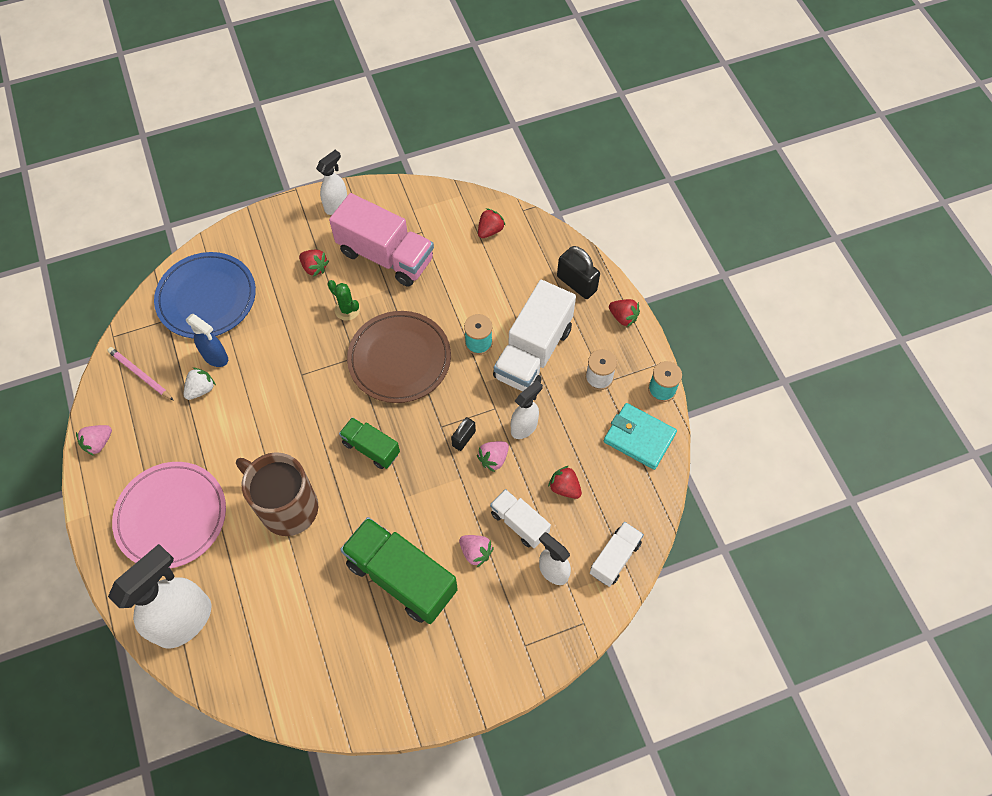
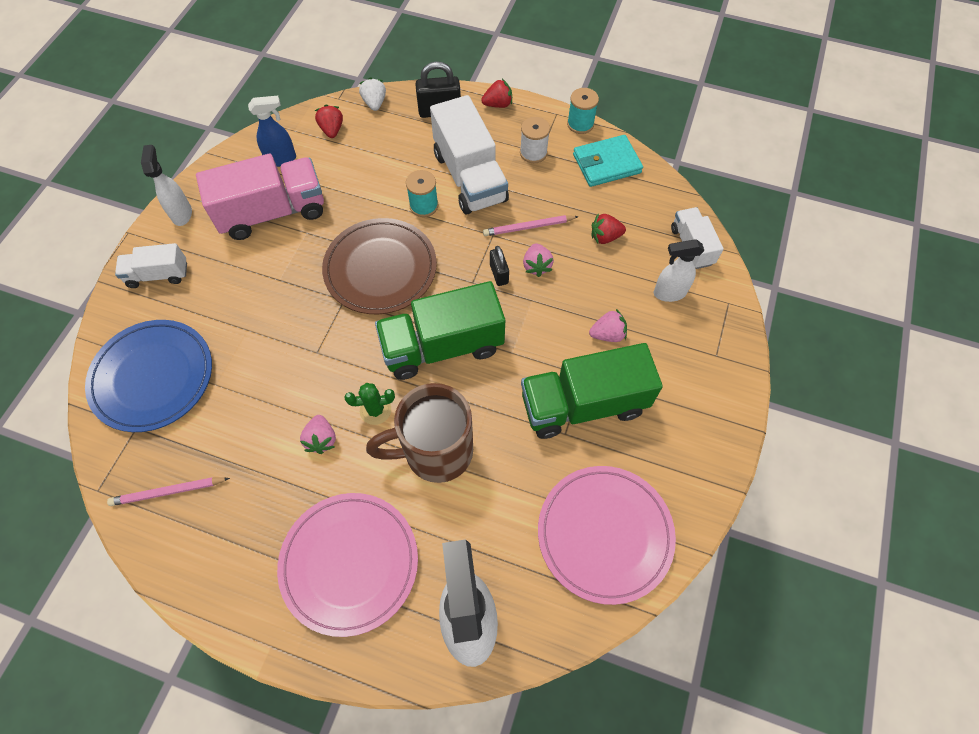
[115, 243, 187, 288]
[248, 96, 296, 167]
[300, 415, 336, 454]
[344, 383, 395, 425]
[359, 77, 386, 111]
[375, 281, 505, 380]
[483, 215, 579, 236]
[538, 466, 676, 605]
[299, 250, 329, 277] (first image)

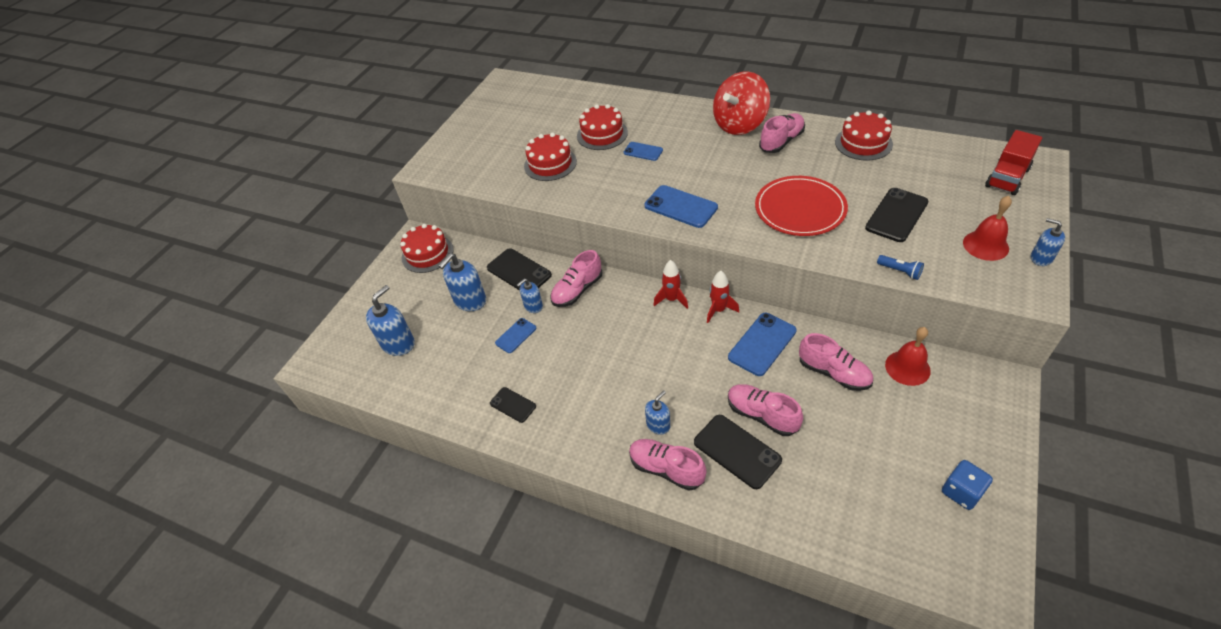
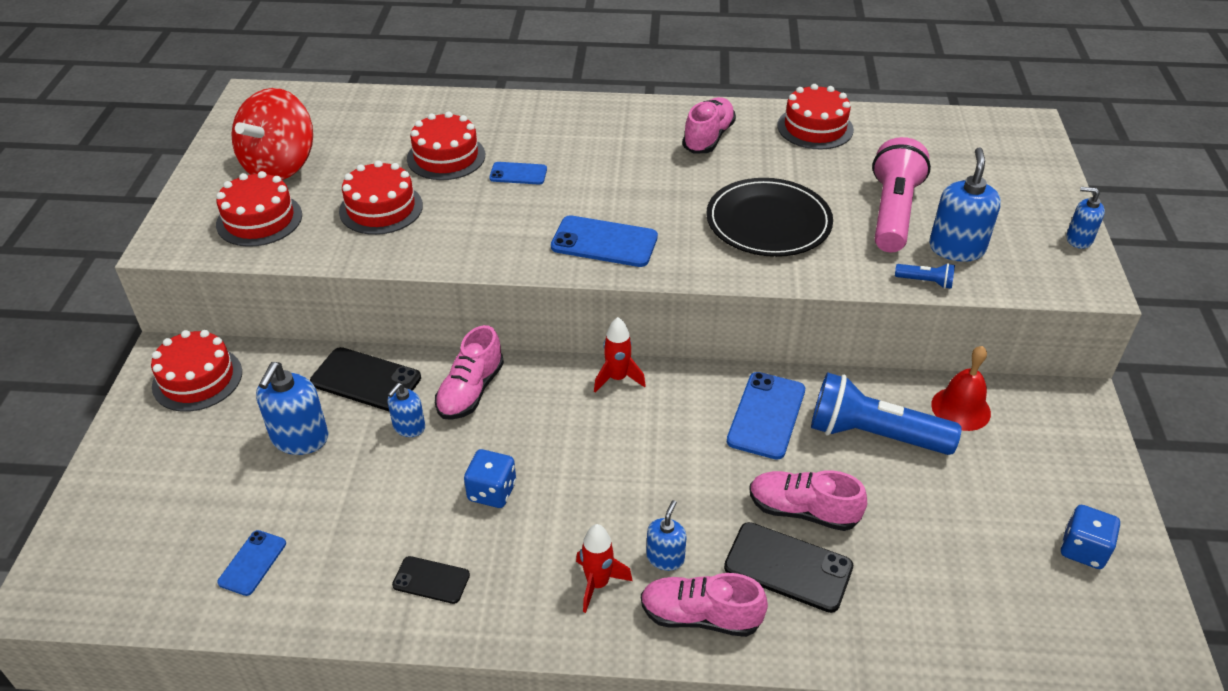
[216, 171, 302, 247]
[217, 530, 286, 596]
[231, 88, 313, 180]
[464, 449, 516, 508]
[576, 524, 632, 613]
[706, 178, 833, 257]
[811, 372, 962, 455]
[872, 137, 931, 252]
[929, 147, 1001, 262]
[963, 196, 1012, 261] (first image)
[985, 130, 1042, 195] (first image)

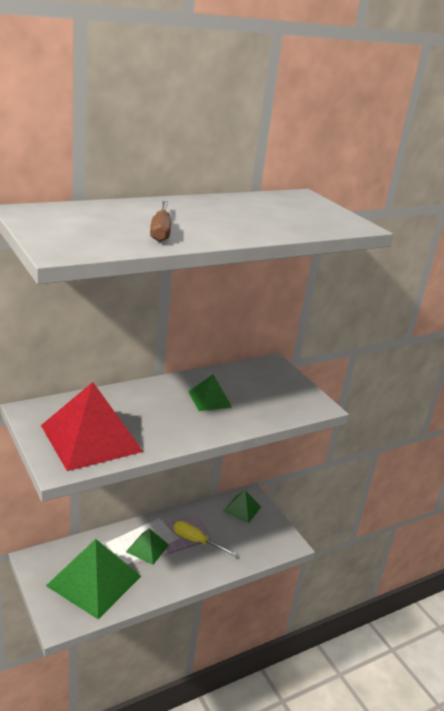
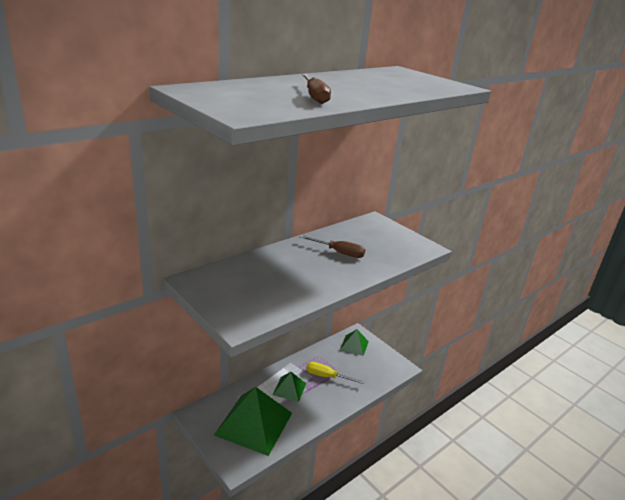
[299, 235, 365, 258]
[41, 382, 143, 471] (first image)

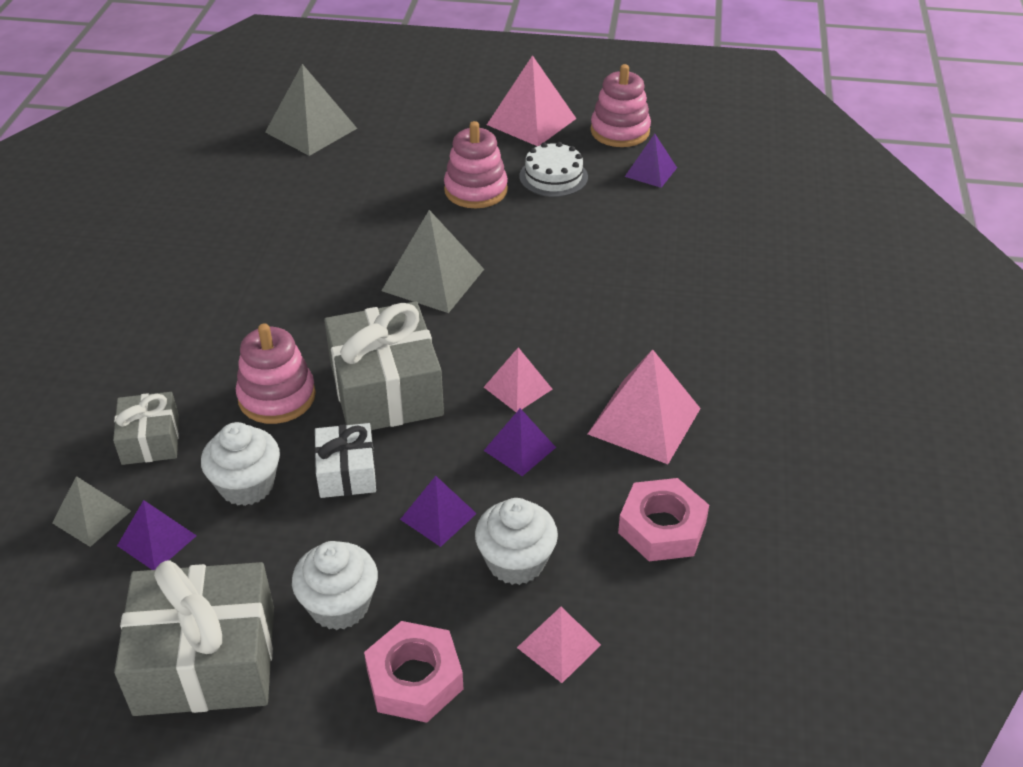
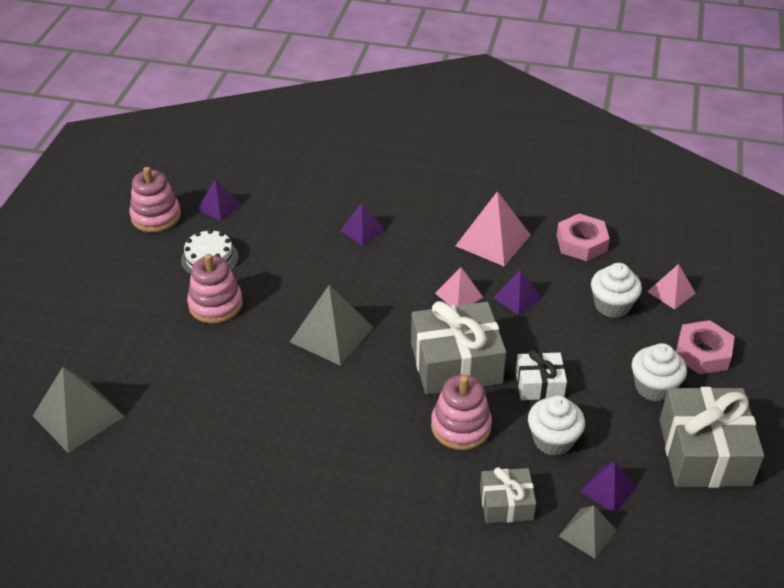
[340, 203, 386, 246]
[487, 55, 576, 146] (first image)

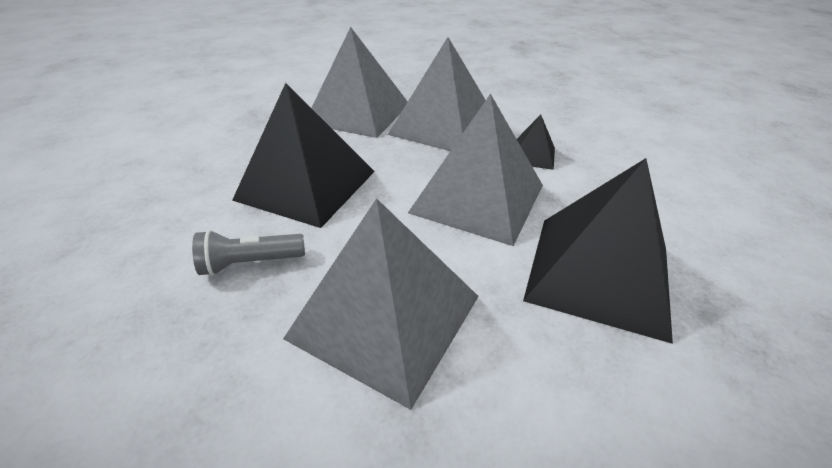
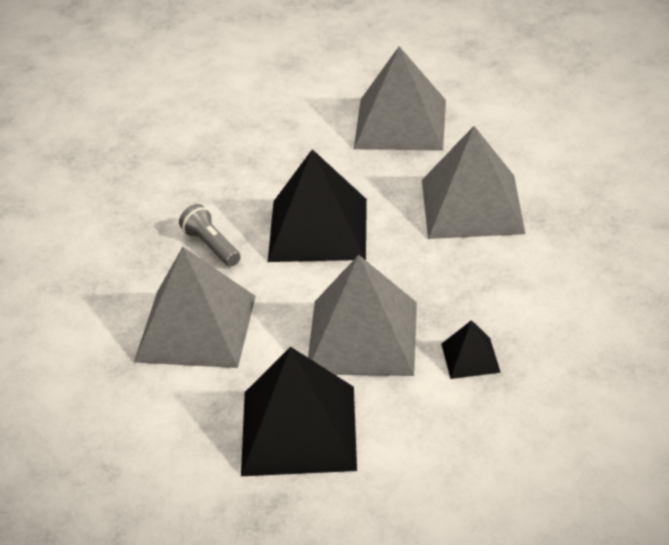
[354, 47, 446, 151]

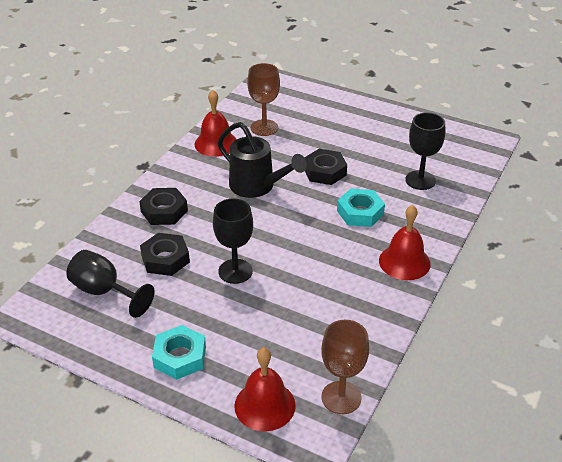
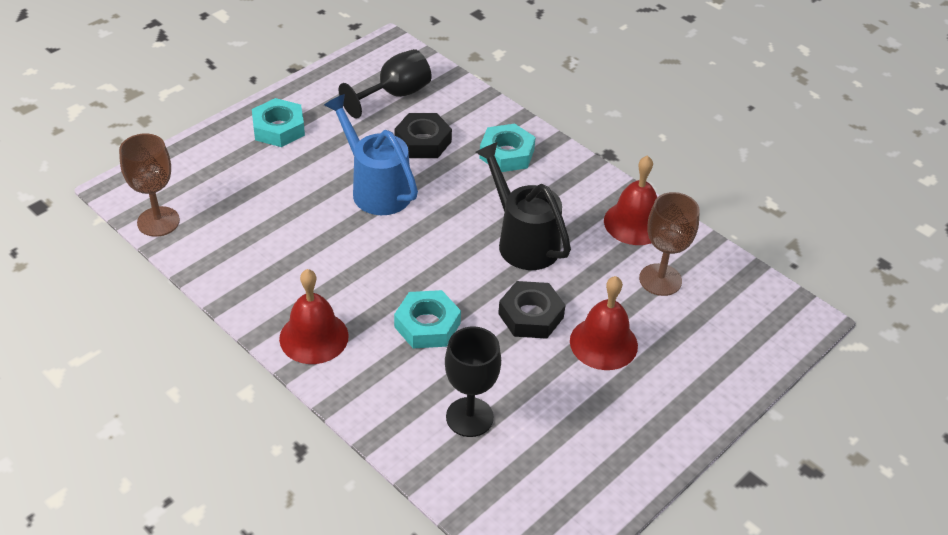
[324, 94, 418, 215]
[475, 142, 571, 270]
[479, 124, 536, 172]
[570, 276, 638, 370]

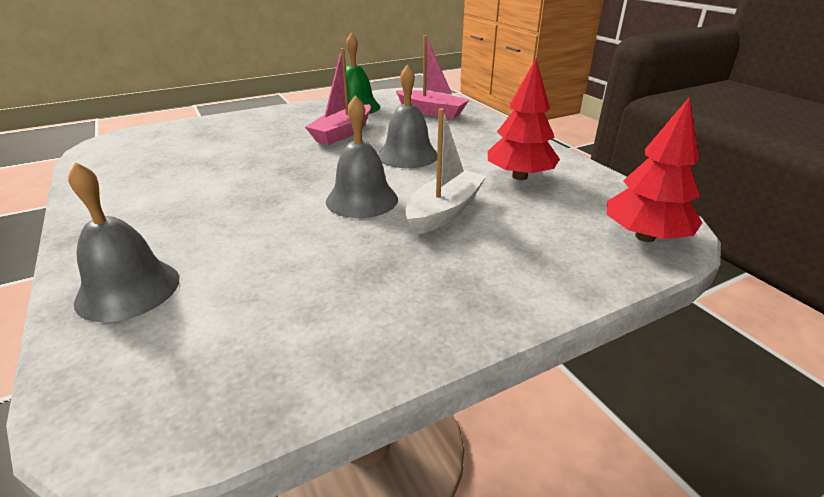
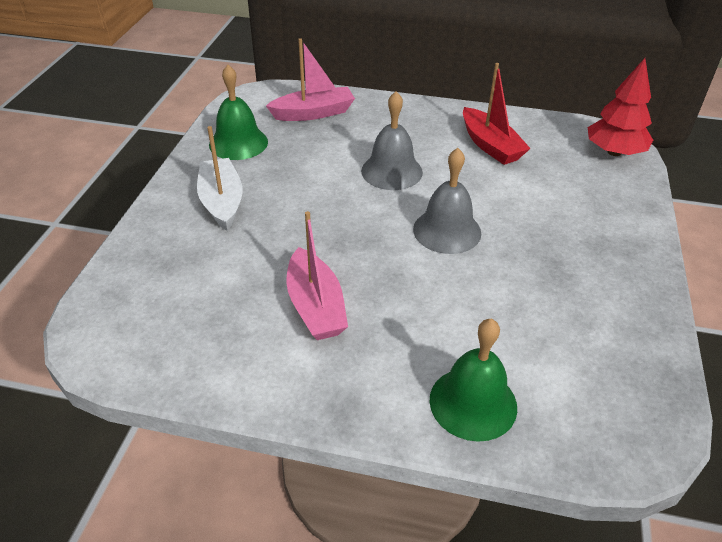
[197, 126, 243, 231]
[286, 211, 348, 340]
[430, 318, 517, 442]
[463, 63, 531, 165]

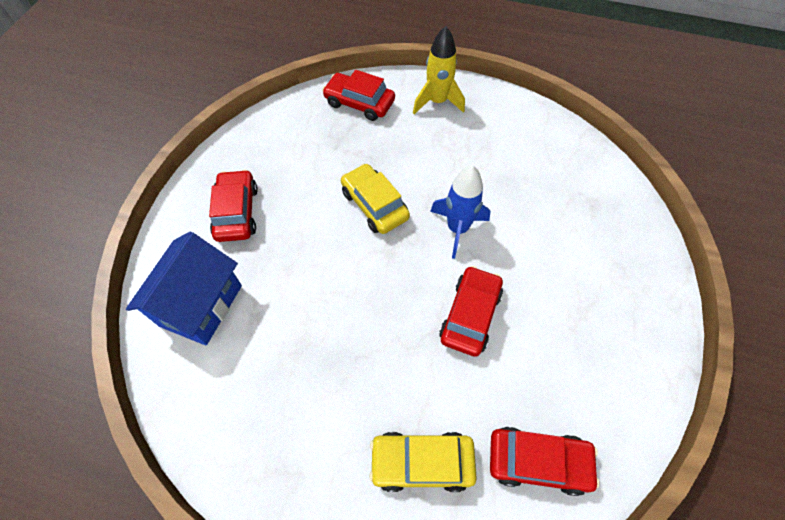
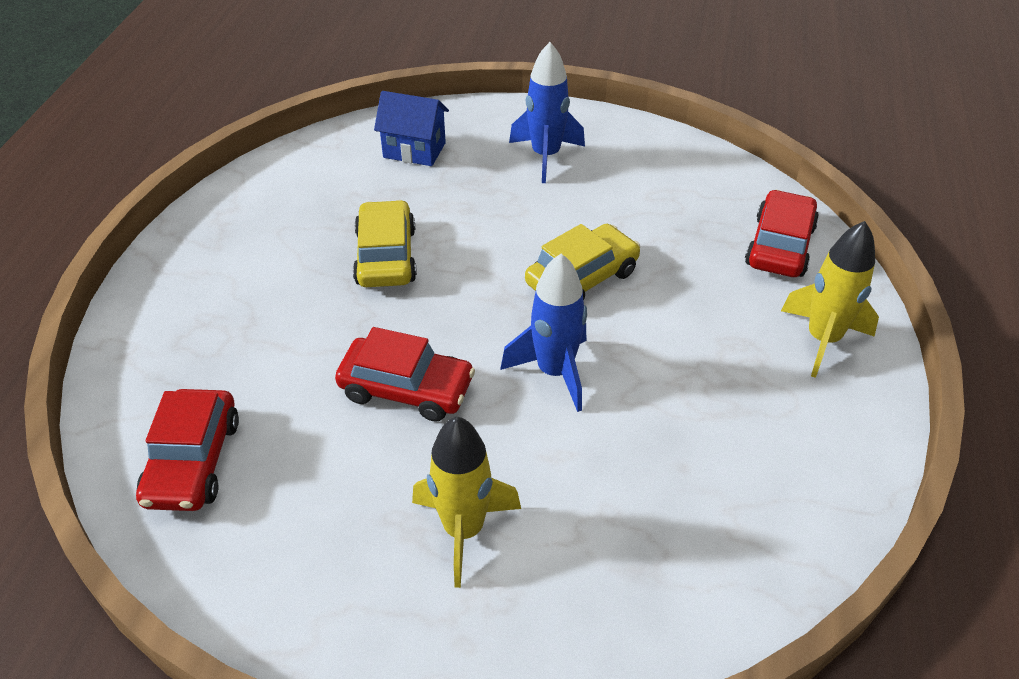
[353, 200, 417, 287]
[374, 91, 449, 166]
[412, 416, 521, 588]
[509, 42, 585, 183]

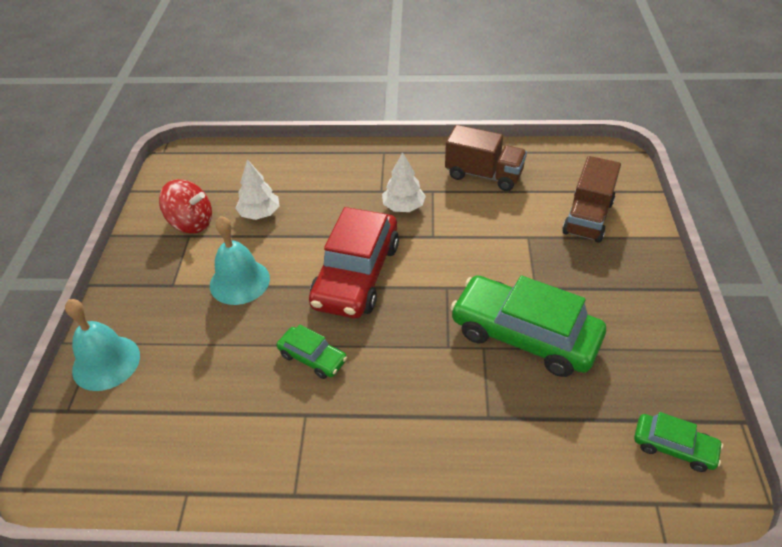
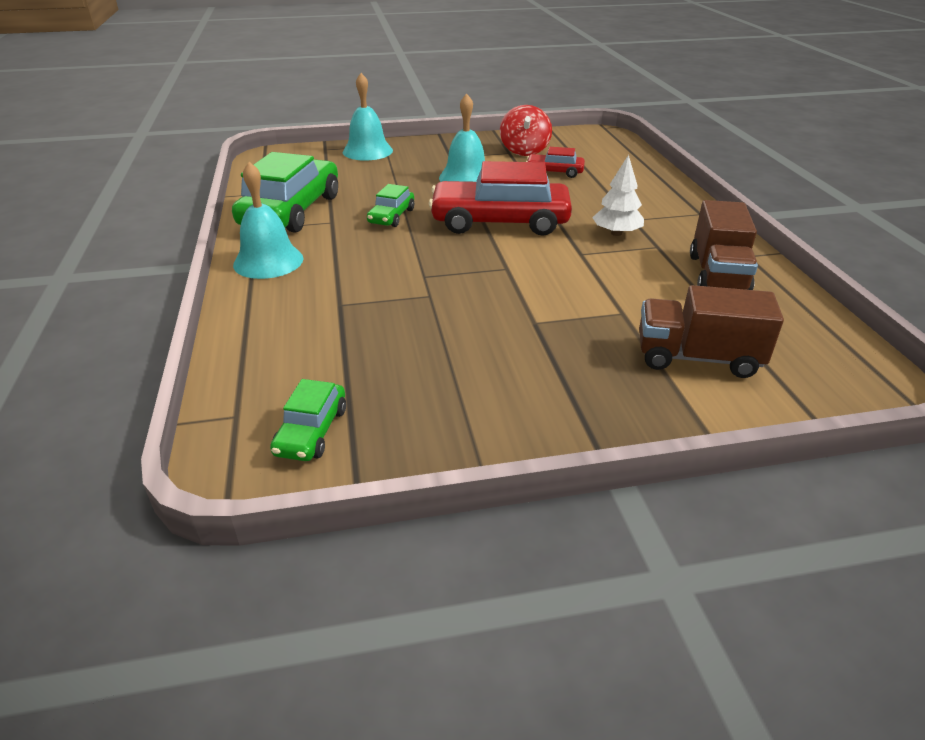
[232, 152, 338, 233]
[233, 162, 303, 279]
[526, 147, 585, 178]

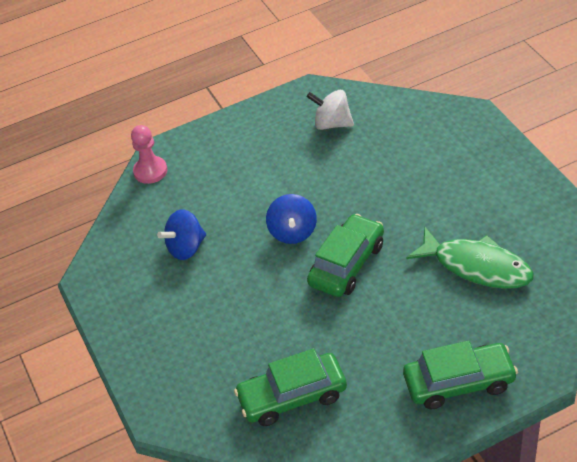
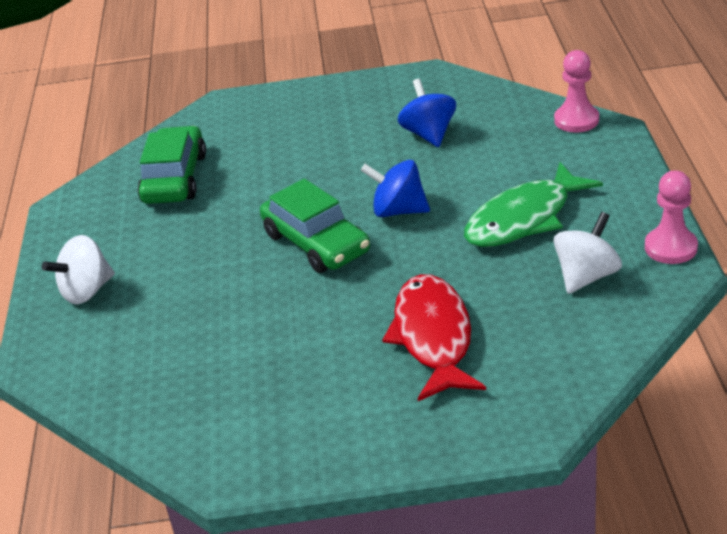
[42, 235, 115, 304]
[382, 274, 486, 401]
[464, 162, 603, 247]
[645, 171, 698, 264]

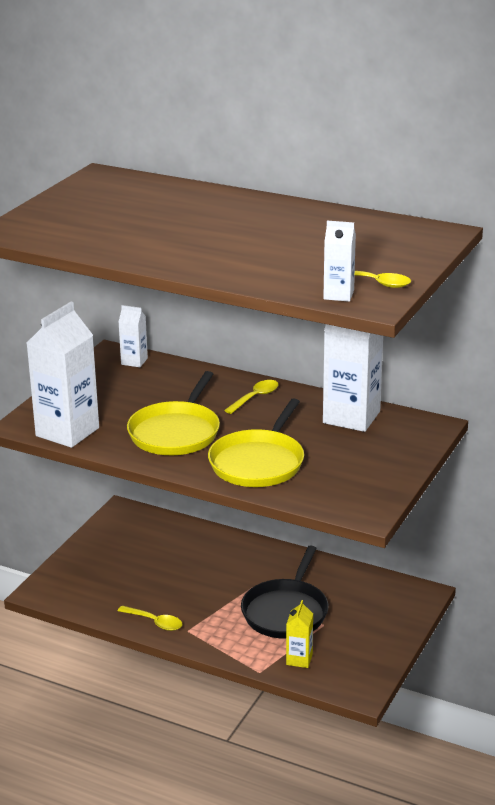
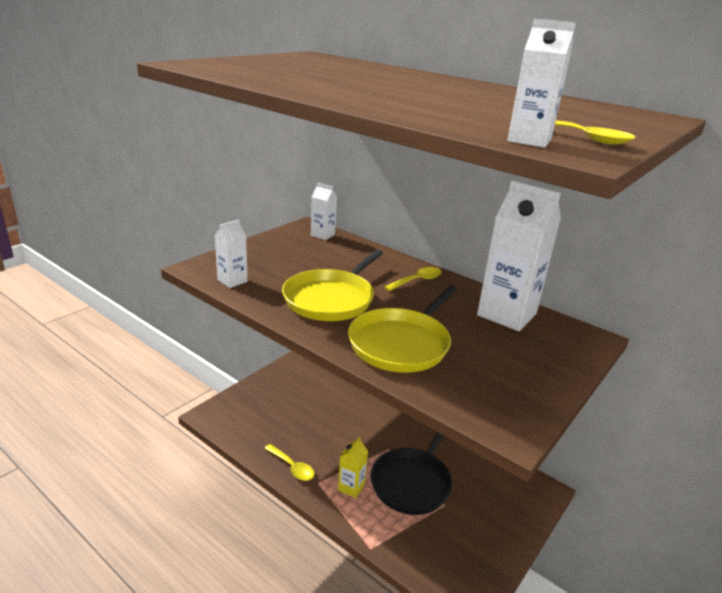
[214, 220, 248, 288]
[338, 437, 368, 498]

